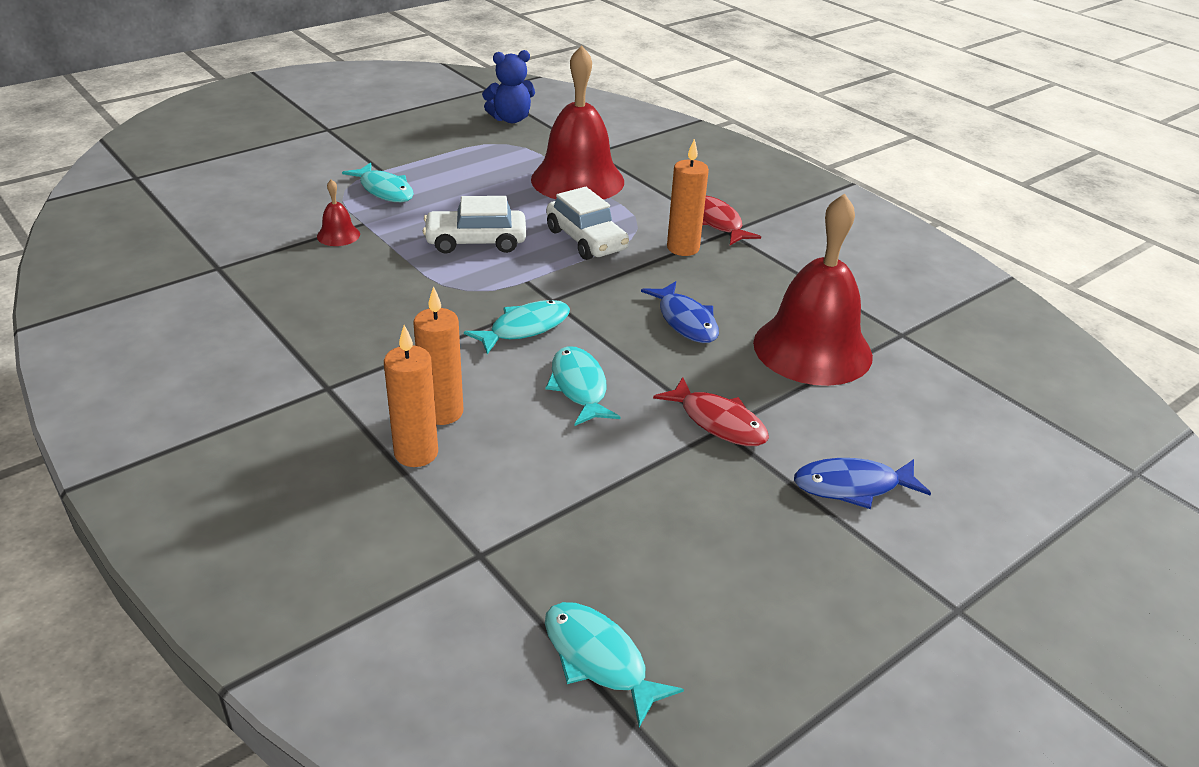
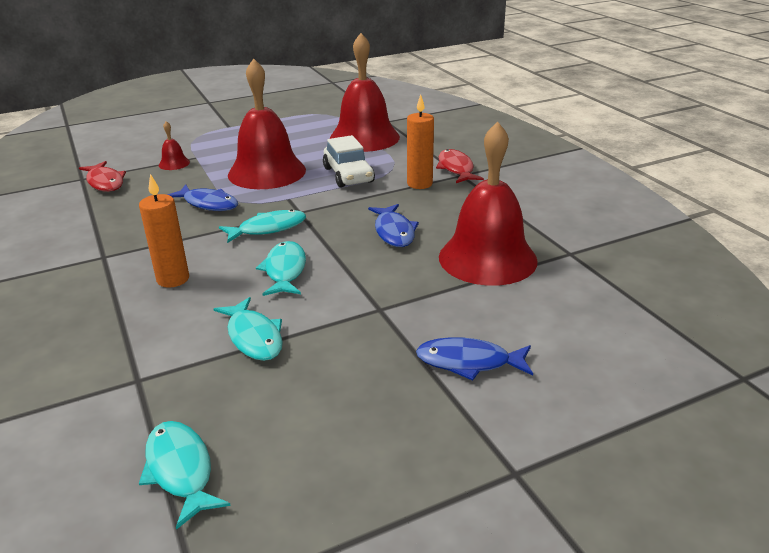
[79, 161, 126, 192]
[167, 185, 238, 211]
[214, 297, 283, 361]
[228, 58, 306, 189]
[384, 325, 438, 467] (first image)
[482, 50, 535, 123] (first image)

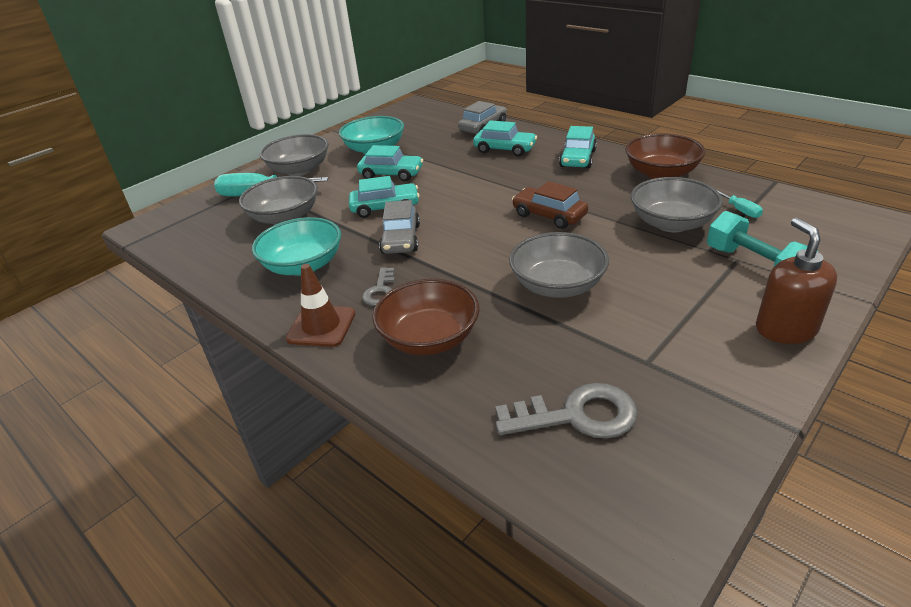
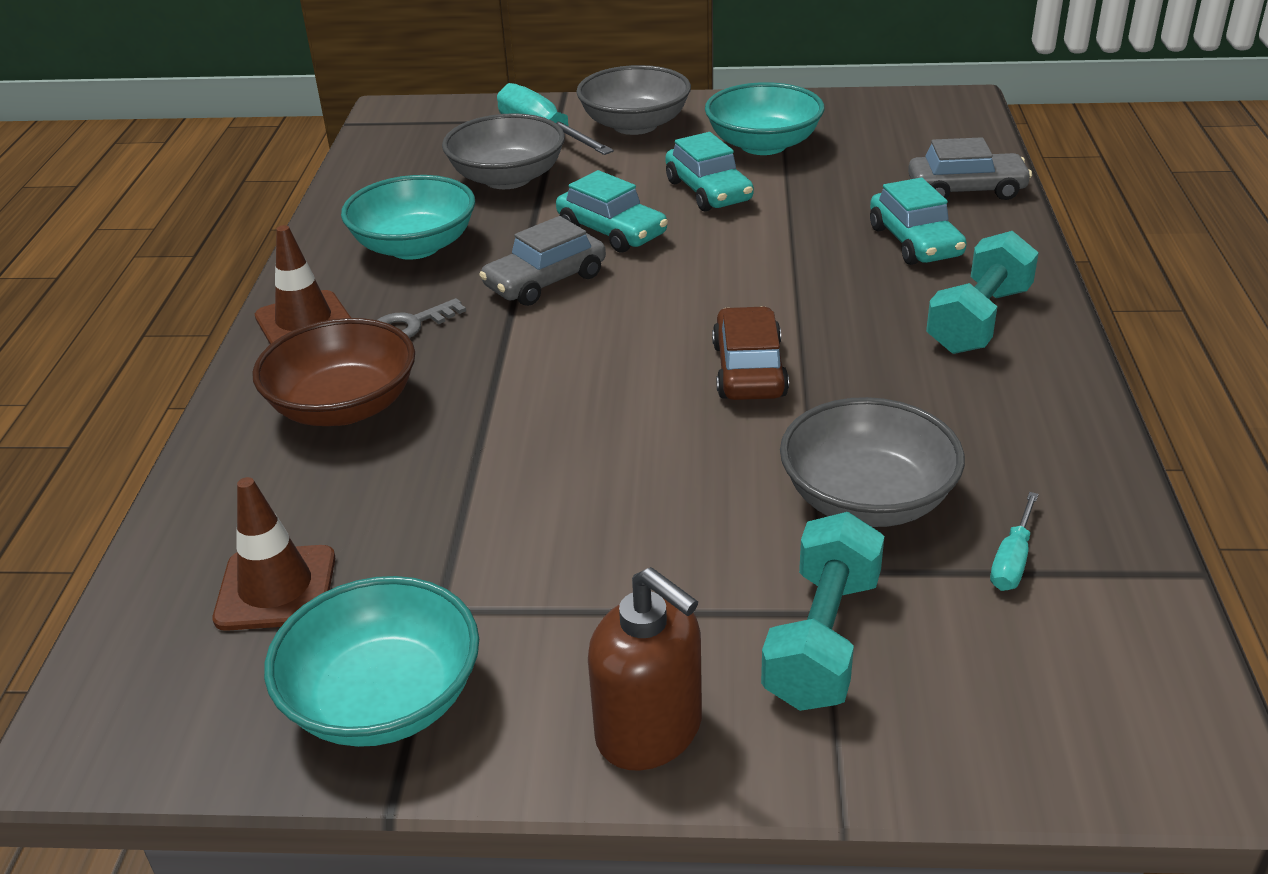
[213, 477, 335, 631]
[264, 576, 479, 747]
[588, 567, 702, 771]
[926, 231, 1039, 354]
[509, 232, 609, 298] (first image)
[625, 133, 706, 179] (first image)

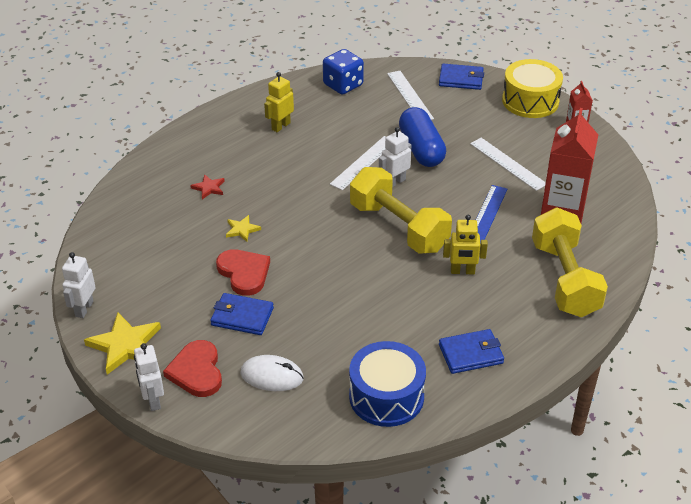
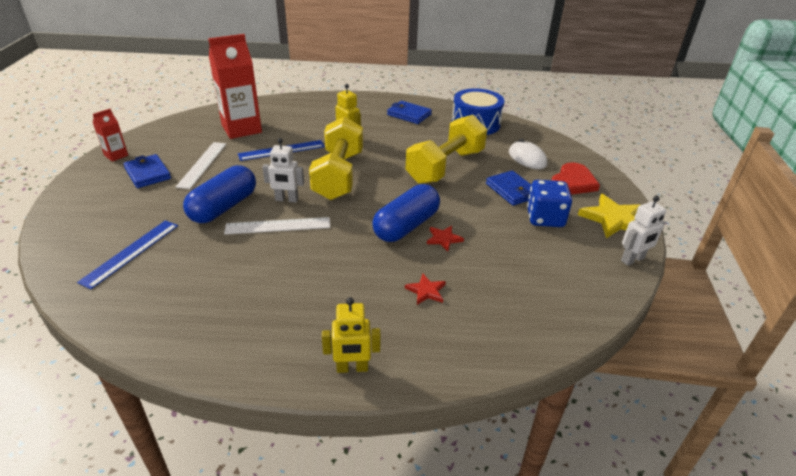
[77, 220, 178, 289]
[123, 154, 171, 188]
[322, 297, 381, 373]
[372, 184, 440, 242]
[405, 115, 487, 184]
[427, 226, 464, 251]
[527, 180, 572, 227]
[134, 343, 164, 411] (first image)
[216, 249, 270, 296] (first image)
[502, 59, 563, 118] (first image)

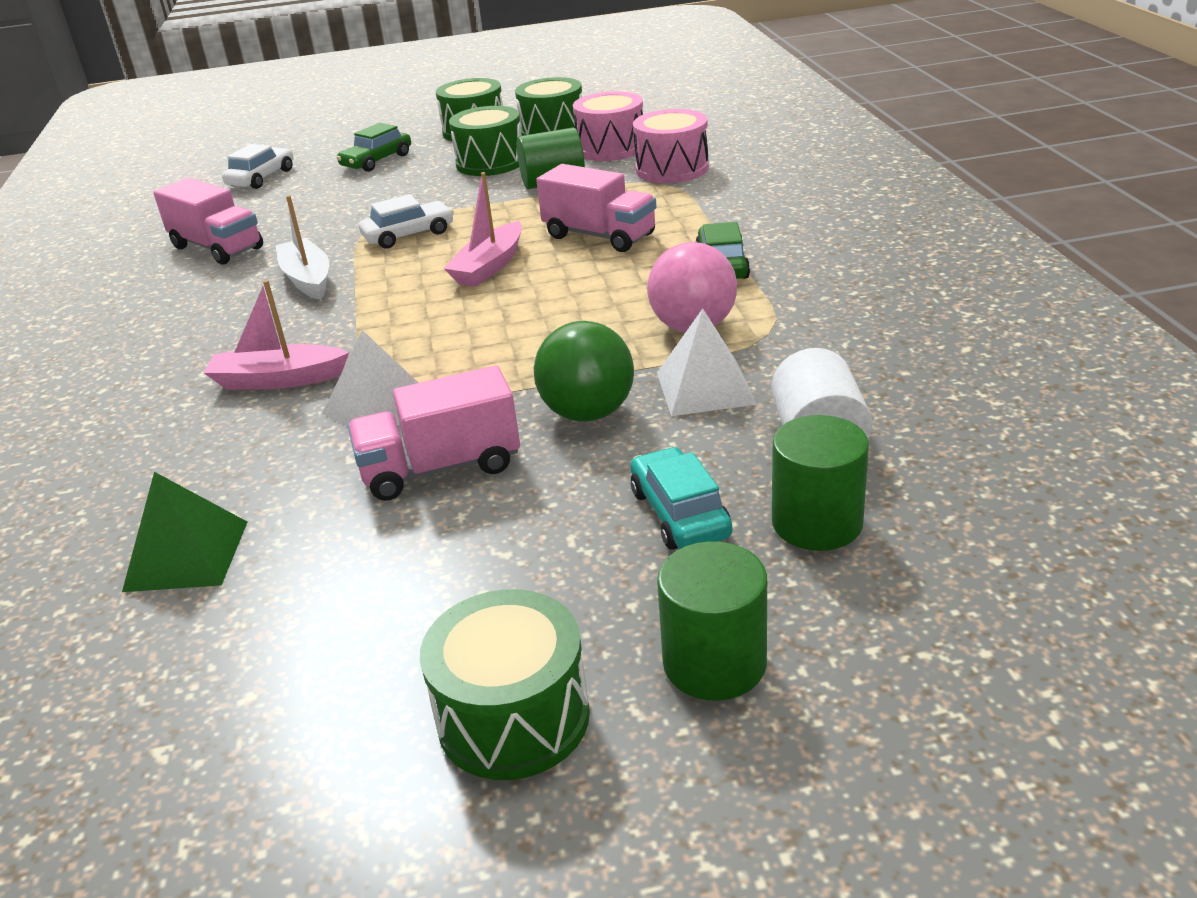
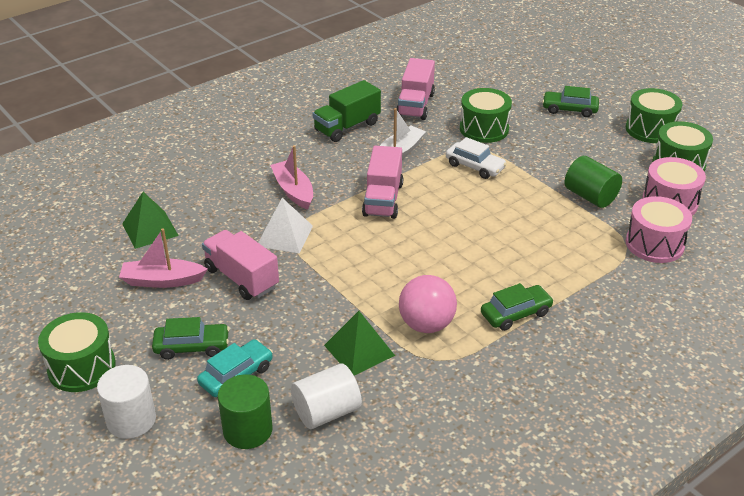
[97, 365, 156, 439]
[119, 228, 208, 288]
[152, 317, 229, 360]
[313, 80, 381, 142]
[324, 311, 395, 376]
[362, 146, 403, 219]
[460, 88, 512, 143]
[222, 144, 293, 189] (first image)
[534, 321, 634, 421] (first image)

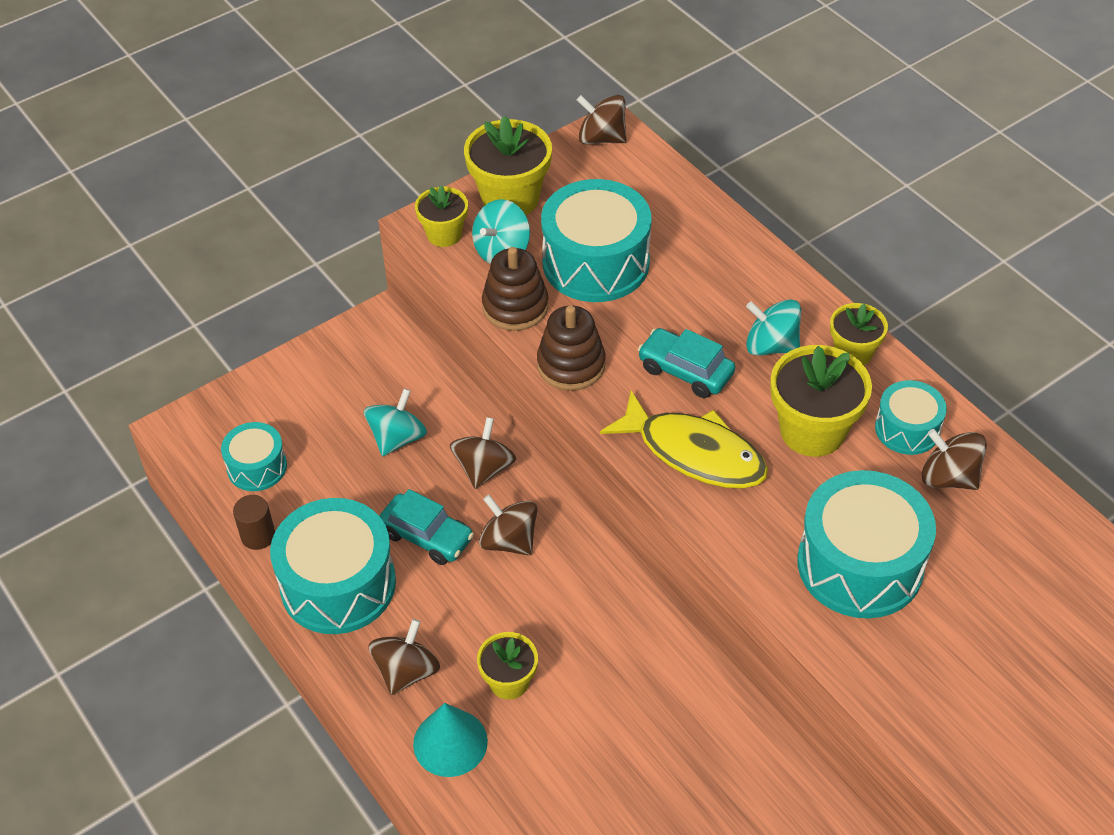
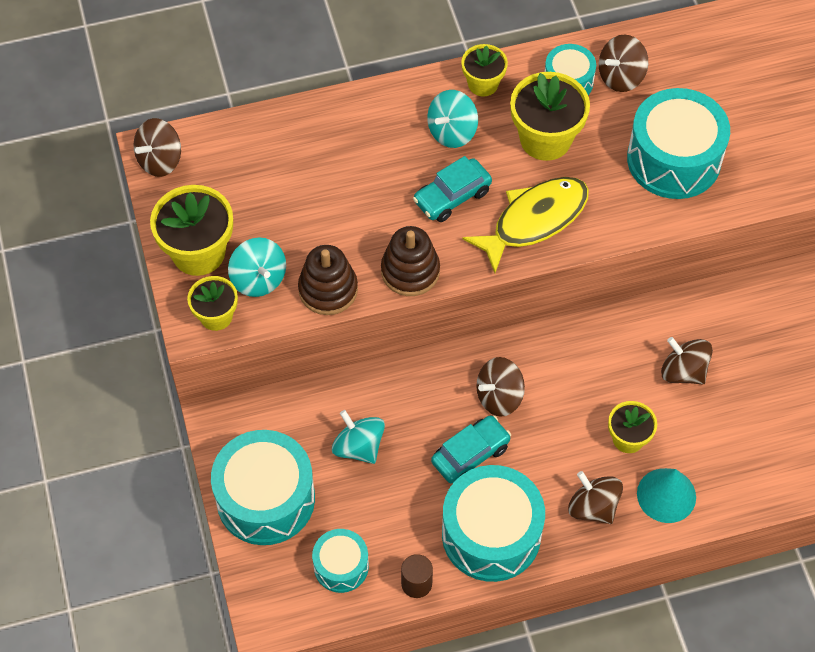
[211, 430, 315, 545]
[661, 337, 713, 385]

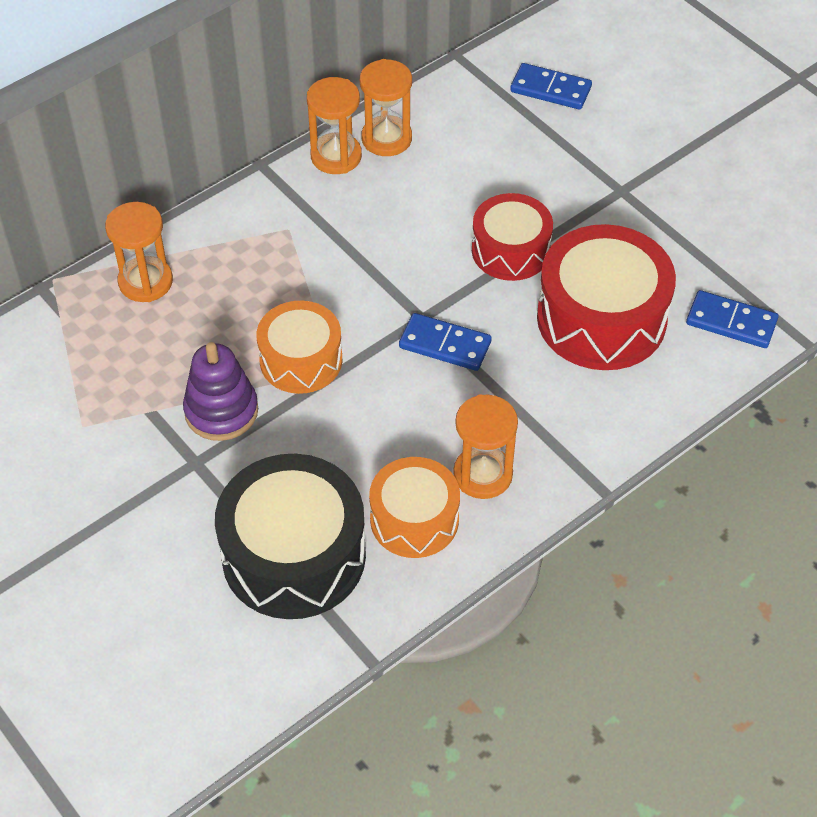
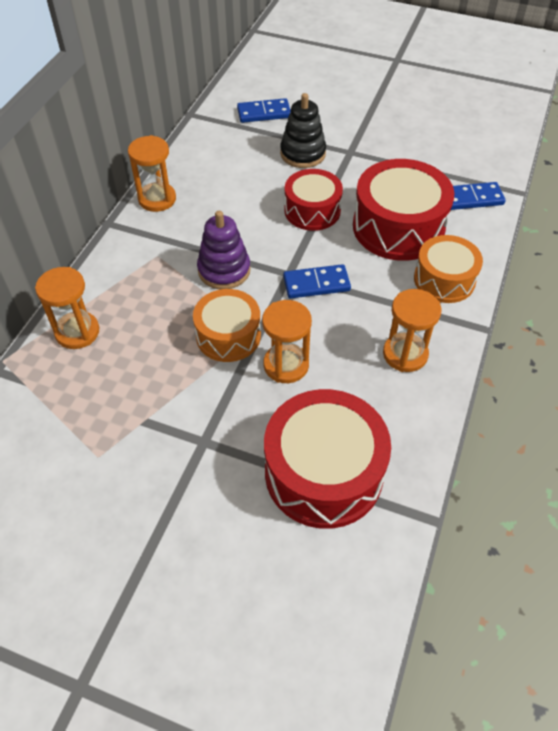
[197, 211, 251, 289]
[262, 300, 312, 383]
[264, 389, 391, 529]
[280, 93, 326, 168]
[414, 235, 483, 303]

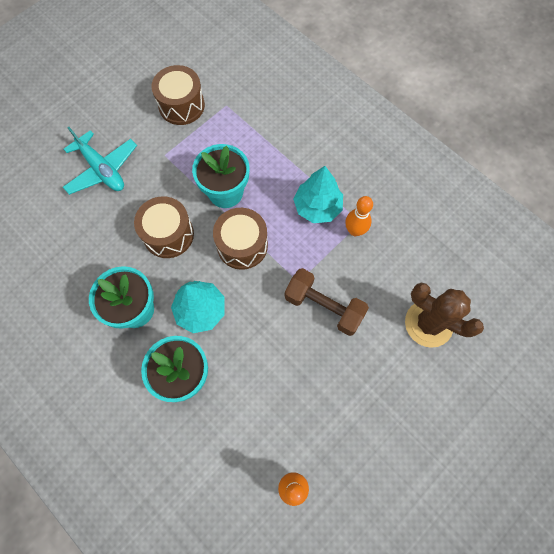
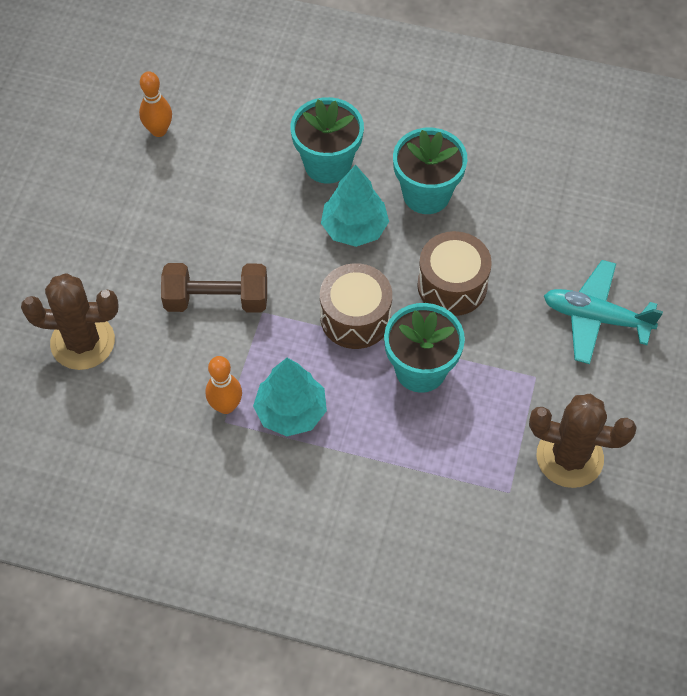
[529, 394, 636, 488]

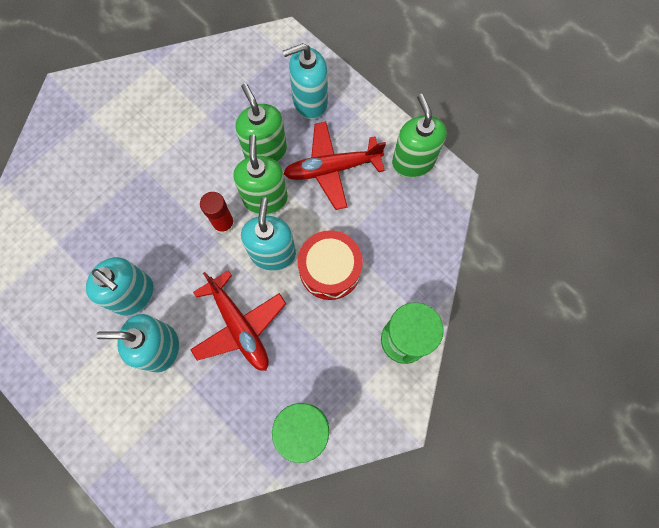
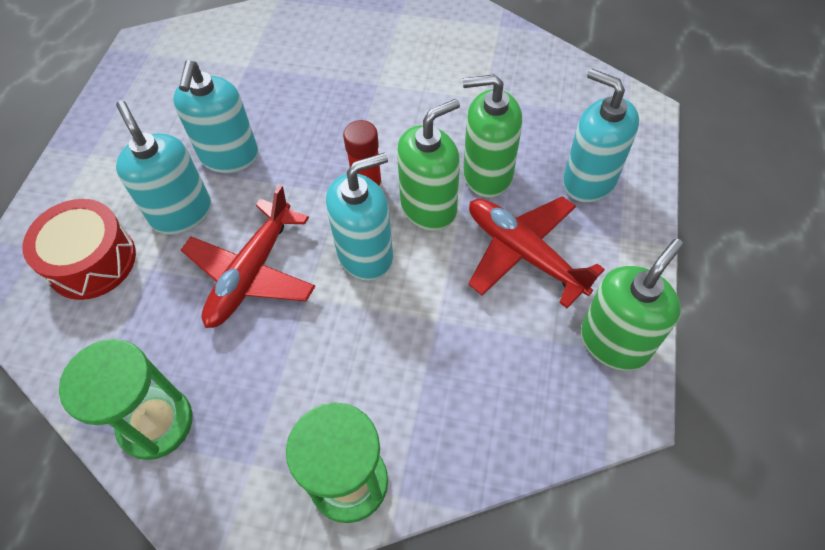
[22, 199, 136, 300]
[463, 74, 522, 198]

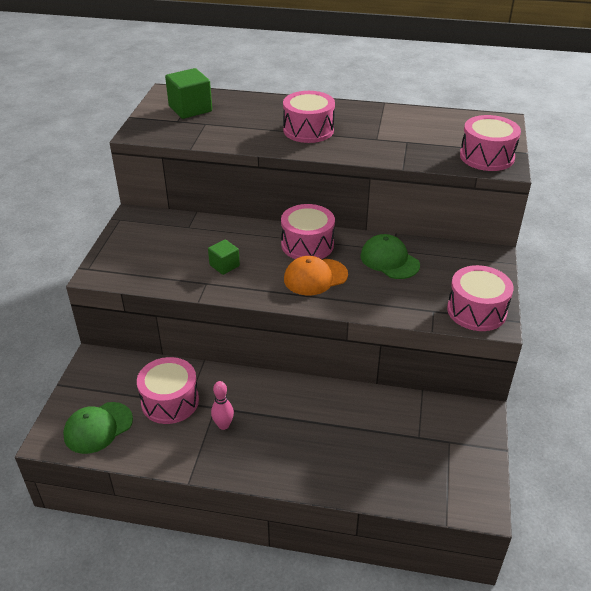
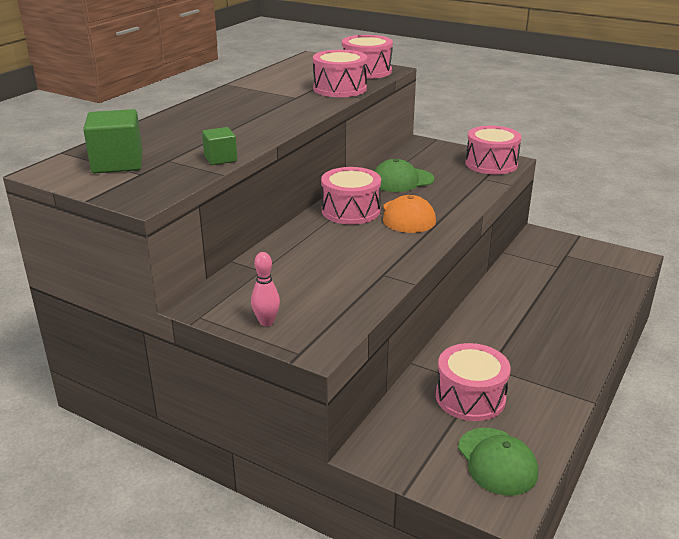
[202, 127, 237, 165]
[251, 252, 280, 326]
[313, 50, 367, 97]

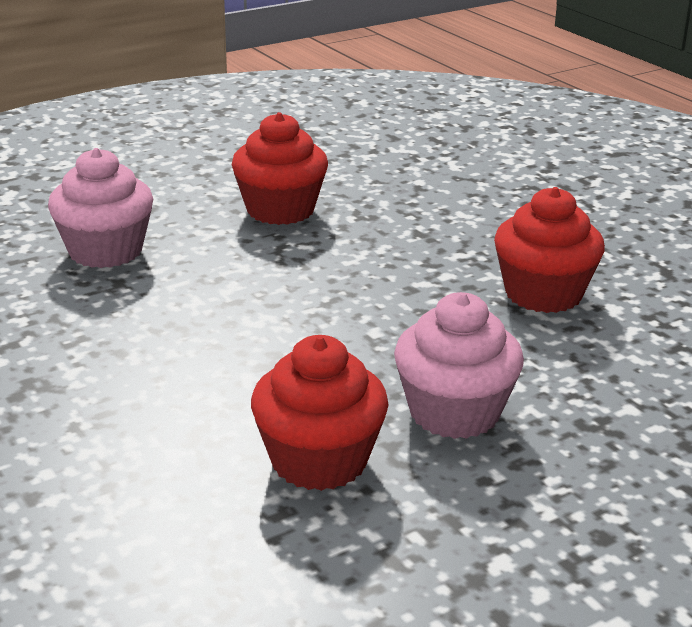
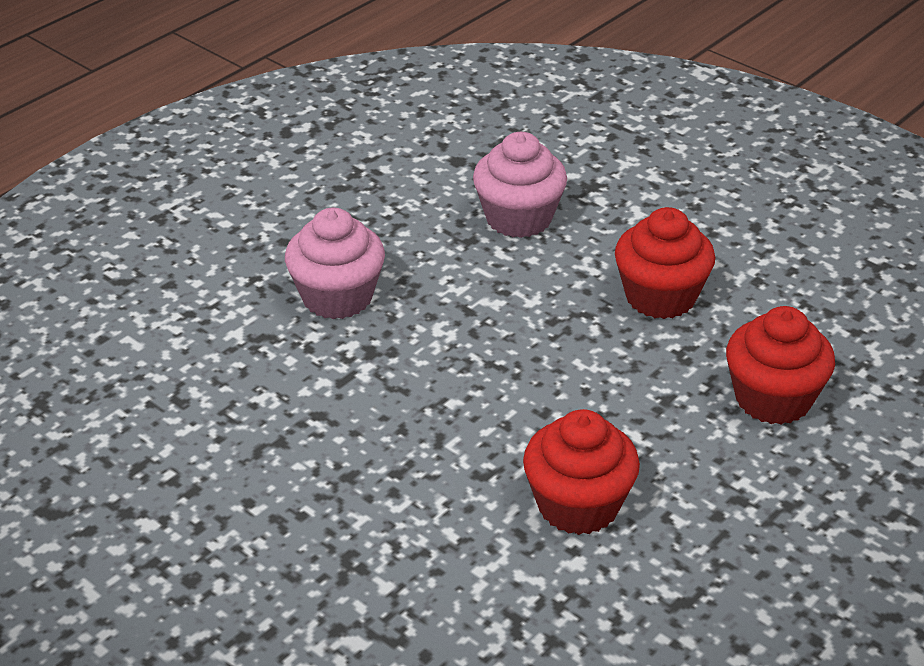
[285, 208, 385, 319]
[726, 306, 835, 425]

